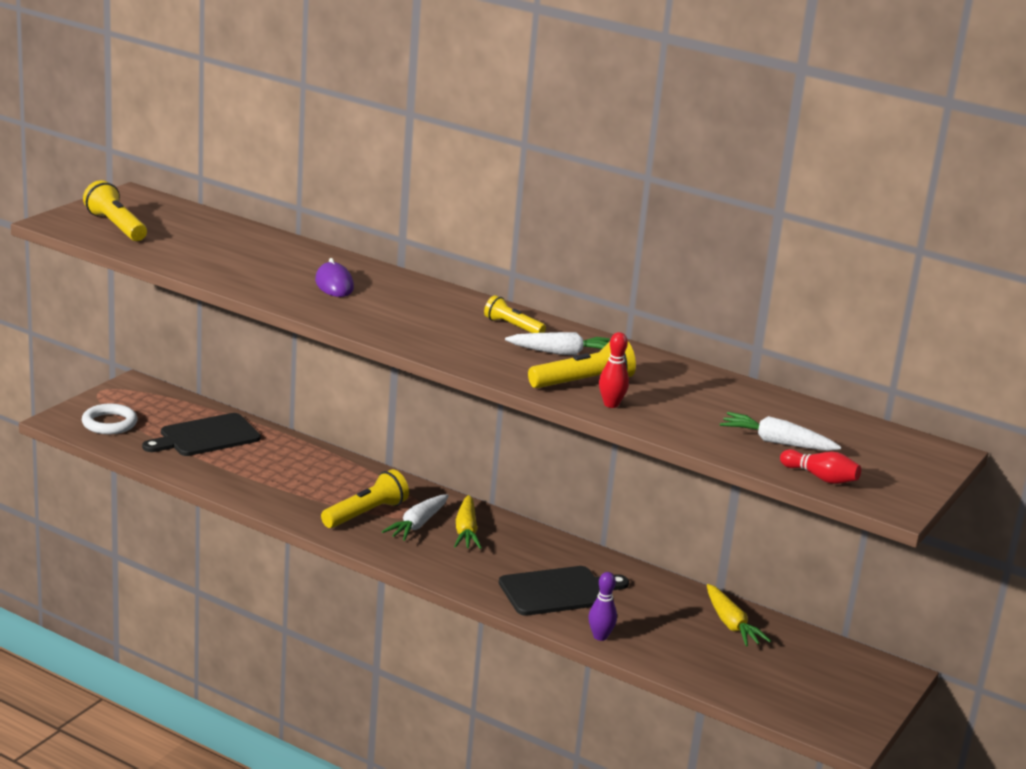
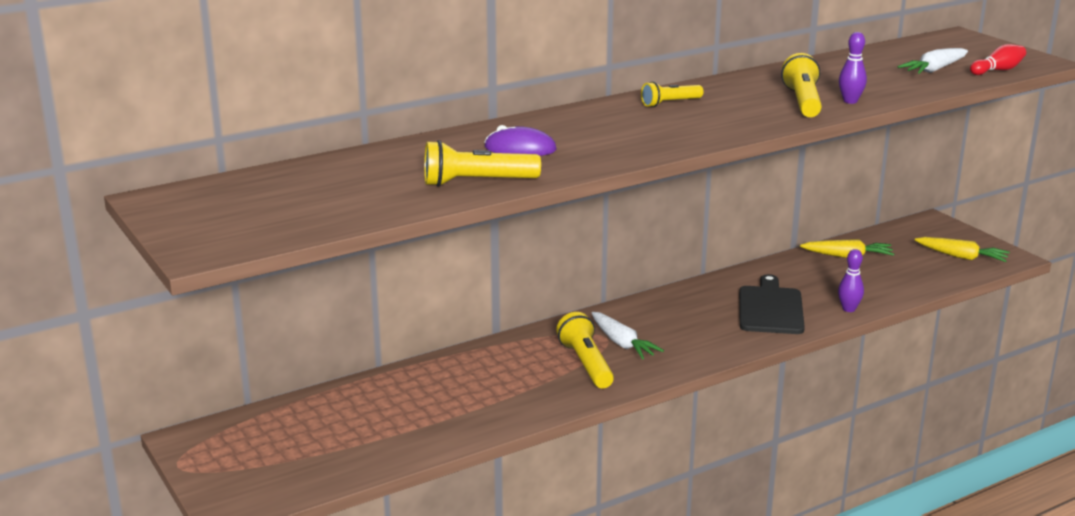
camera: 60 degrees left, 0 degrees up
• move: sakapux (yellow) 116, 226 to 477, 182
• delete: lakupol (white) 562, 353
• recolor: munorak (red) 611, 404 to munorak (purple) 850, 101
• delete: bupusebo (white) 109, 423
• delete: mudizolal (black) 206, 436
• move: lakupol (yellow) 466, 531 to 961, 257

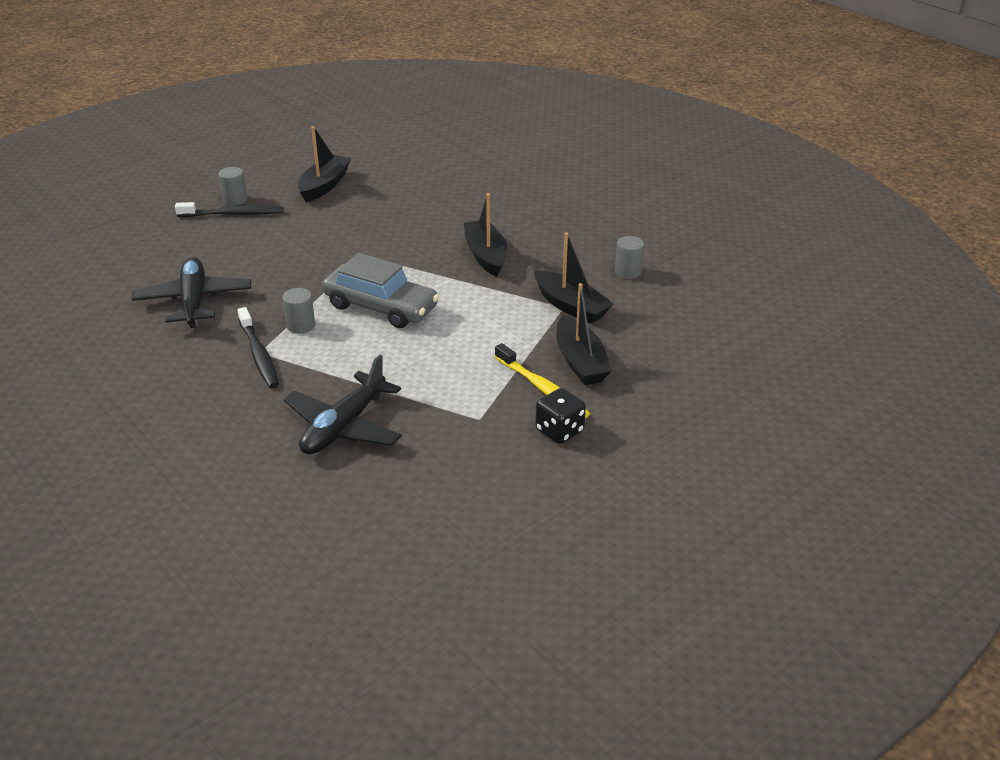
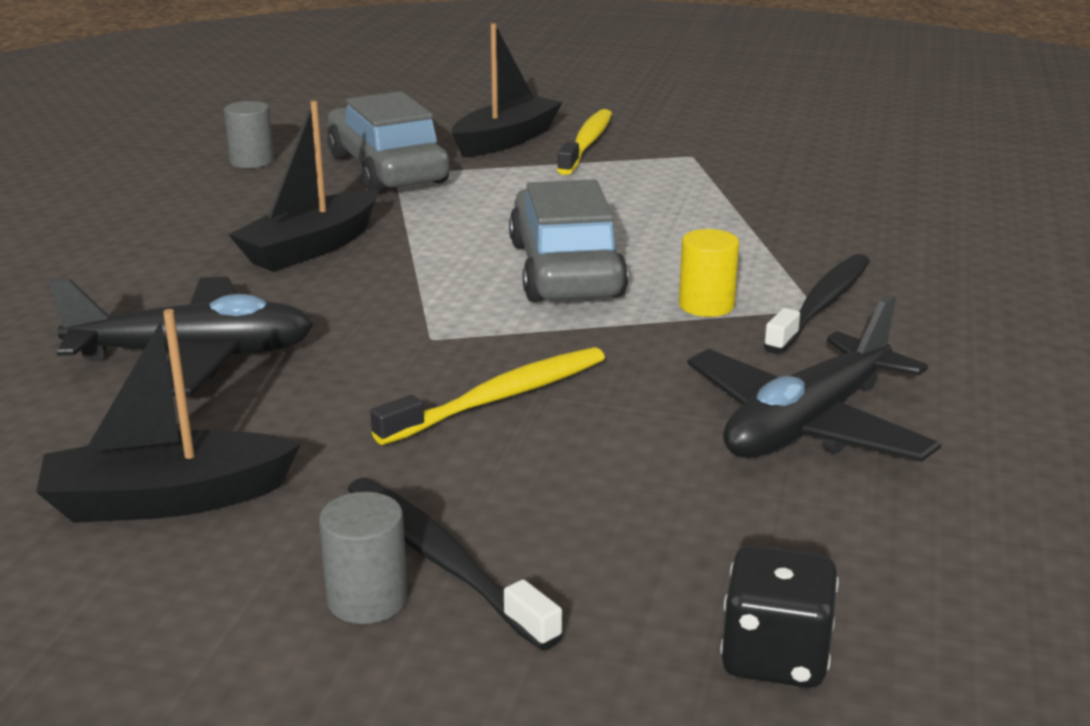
camera: 125 degrees left, 10 degrees down
• replace: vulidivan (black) 570, 306 to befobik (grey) 387, 169
• recolor: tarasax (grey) 301, 325 to tarasax (yellow) 706, 305
• move: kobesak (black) 344, 426 to 194, 356
• move: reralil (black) 559, 431 to 775, 657
• insert: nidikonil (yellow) 499, 398

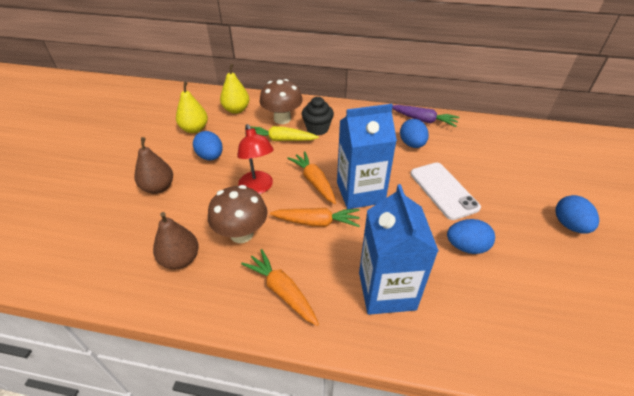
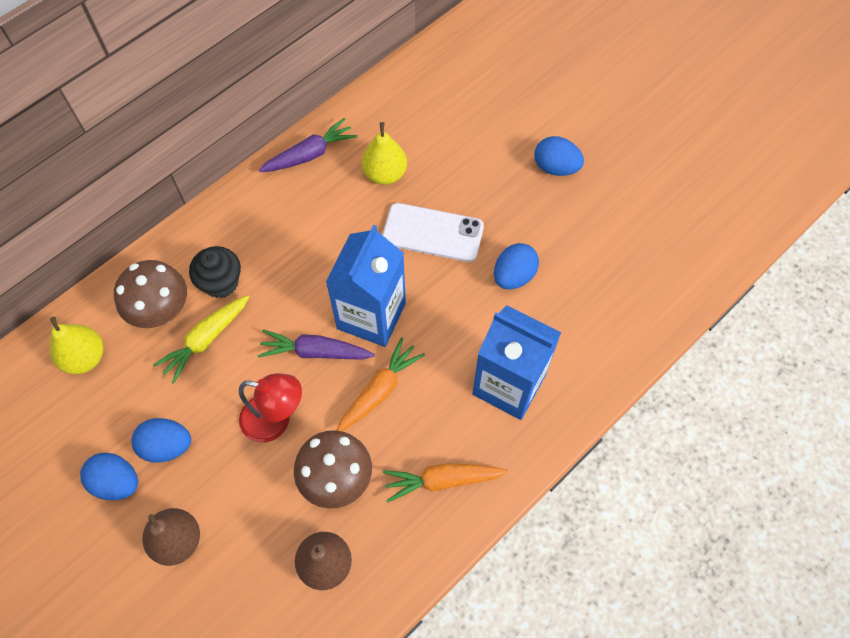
camera: 55 degrees left, 20 degrees up
• move: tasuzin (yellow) 194, 129 to 385, 174
• move: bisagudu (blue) 412, 144 to 117, 482
• recolor: lakupol (orange) 314, 181 to lakupol (purple) 315, 352

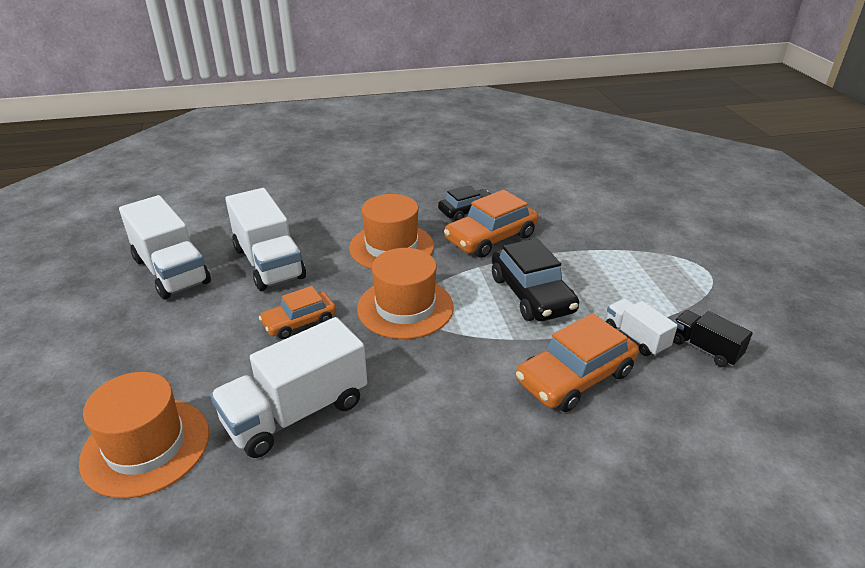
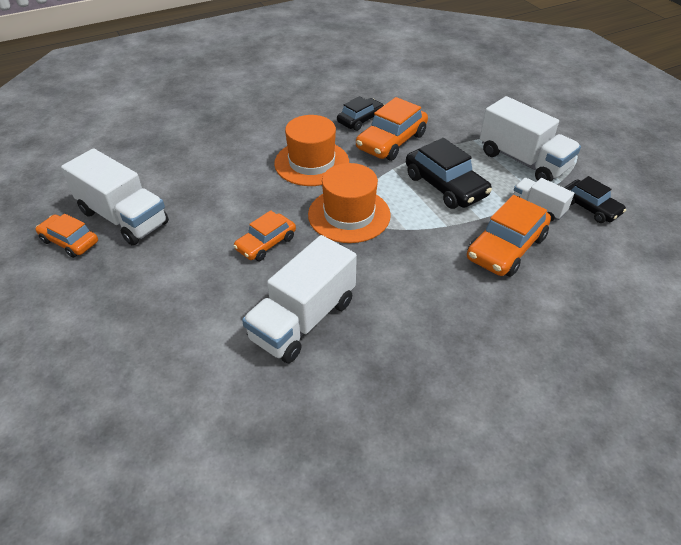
camera: 15 degrees left, 10 degrees up
• move: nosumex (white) 269, 263 to 523, 161
• replace: nosumex (black) 704, 349 to befobik (black) 590, 207
• delete: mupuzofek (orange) 146, 446
• insert: befobik (orange) 70, 241

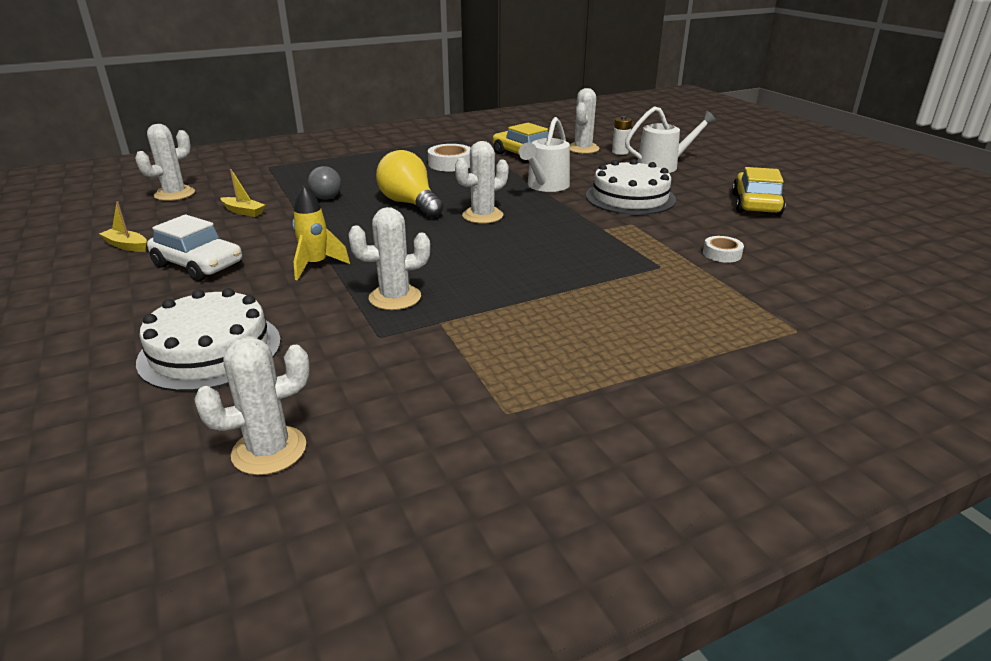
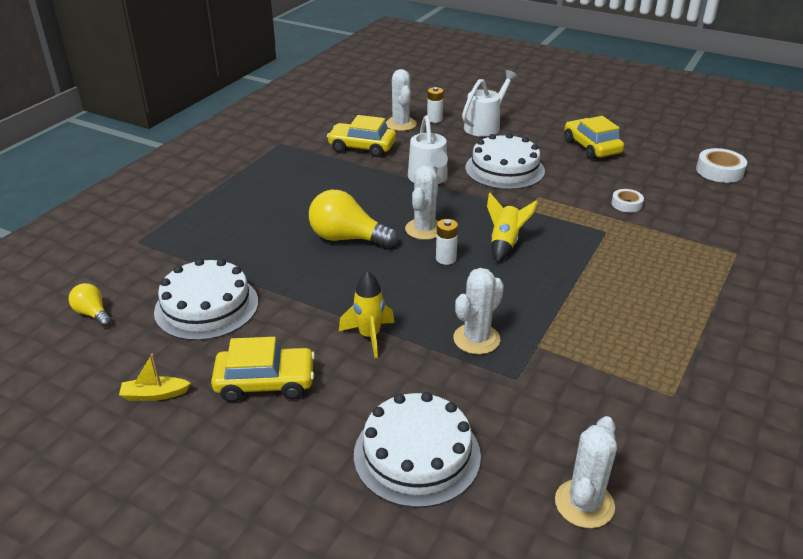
camera: 35 degrees left, 5 degrees up
• replace: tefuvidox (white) 174, 194 to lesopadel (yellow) 93, 314
• move: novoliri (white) 450, 164 to 719, 171
• delete: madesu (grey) 326, 198
• replace: vulidivan (yellow) 243, 211 to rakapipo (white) 206, 306
• recolor: befobik (white) 198, 265 to befobik (yellow) 265, 382
• insert: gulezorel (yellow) 505, 243
• insert: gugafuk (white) 446, 259

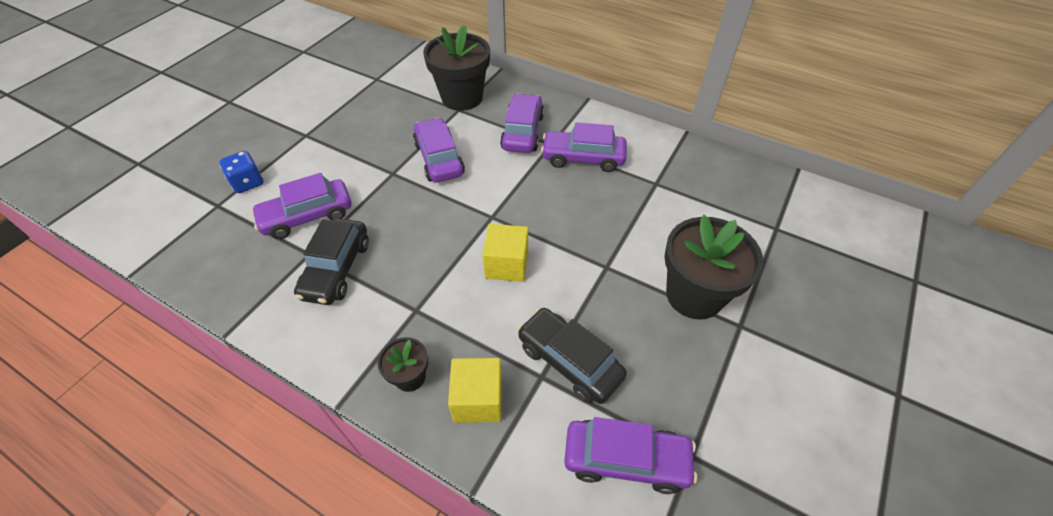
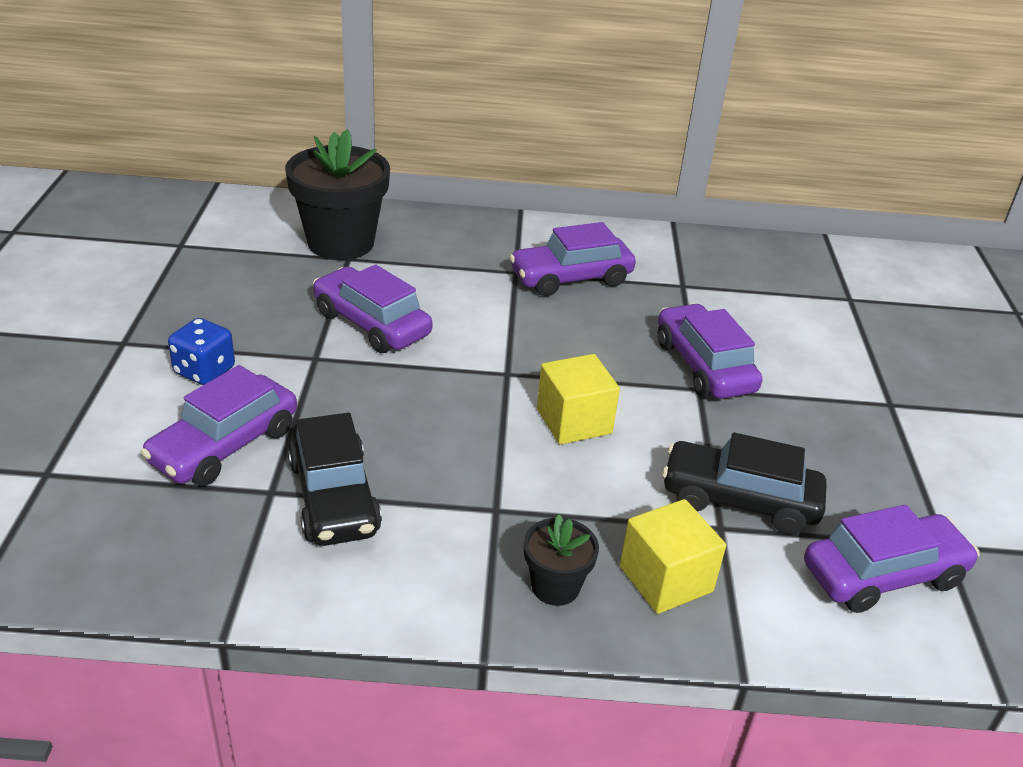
camera: 30 degrees left, 15 degrees down
• move: befobik (purple) 522, 132 to 703, 366
• move: reralil (blue) 248, 182 to 204, 371
• delete: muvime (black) 694, 295

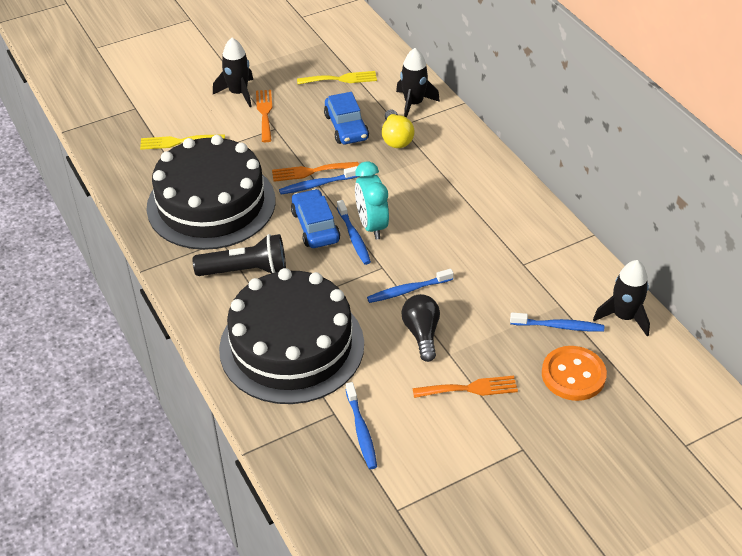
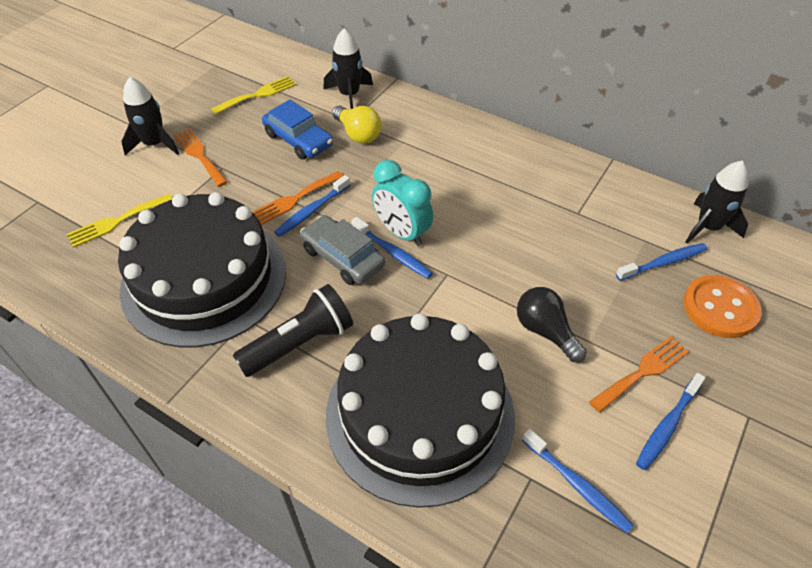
camera: 30 degrees left, 5 degrees up
• recolor: befobik (blue) 315, 226 to befobik (grey) 343, 257
• move: nidikonil (blue) 408, 290 to 667, 426

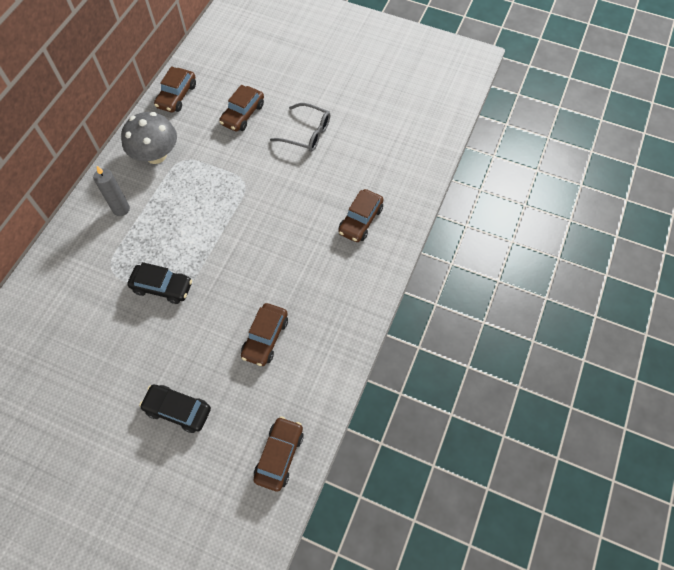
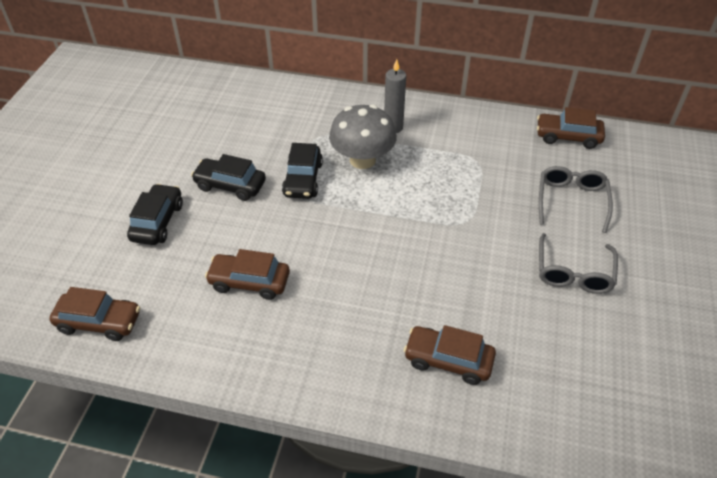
camera: 80 degrees right, 15 degrees down
• replace: befobik (brown) 243, 114 to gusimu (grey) 571, 200
• move: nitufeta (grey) 156, 155 to 362, 160
• insert: befobik (black) 230, 185

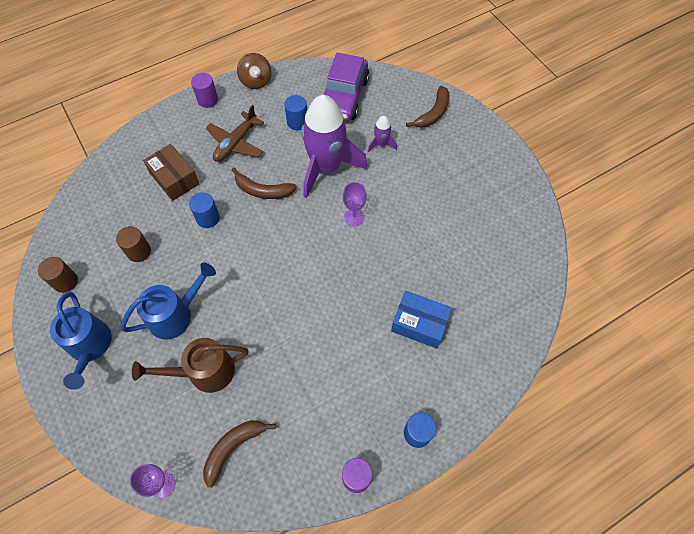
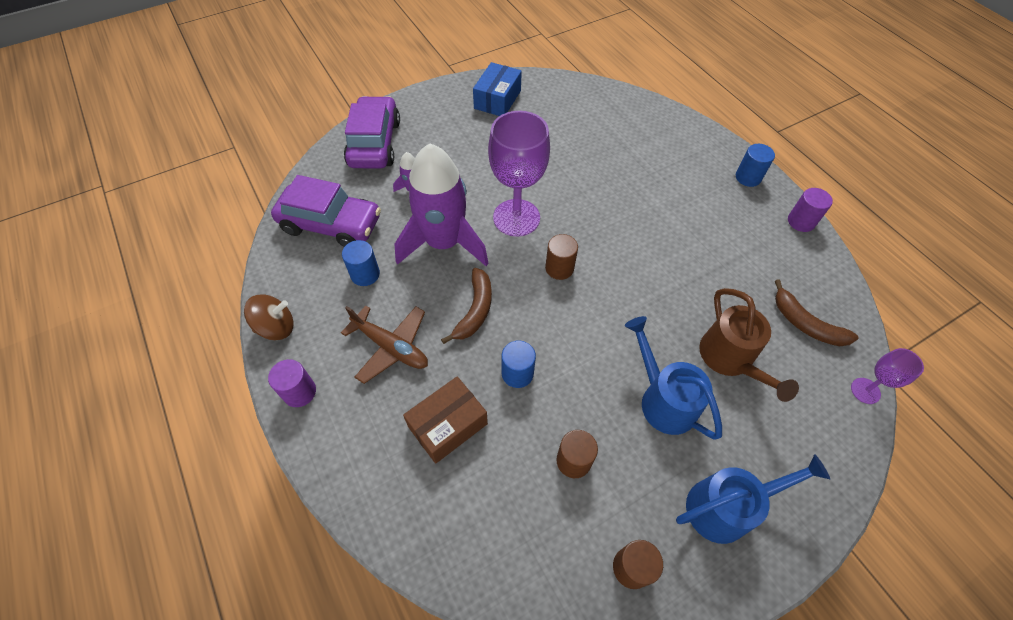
camera: 90 degrees left, 5 degrees down
• replace: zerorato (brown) 433, 113 to befobik (purple) 375, 143
• resize: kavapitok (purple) 354, 217 = 516, 218 x2.02
• move: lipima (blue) 419, 324 to 497, 99
• insert: tarasax (brown) 559, 268

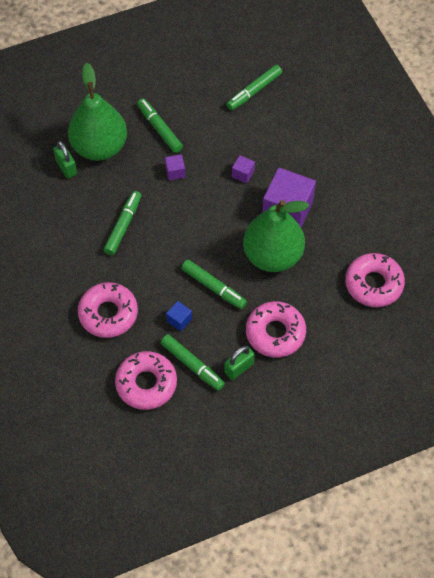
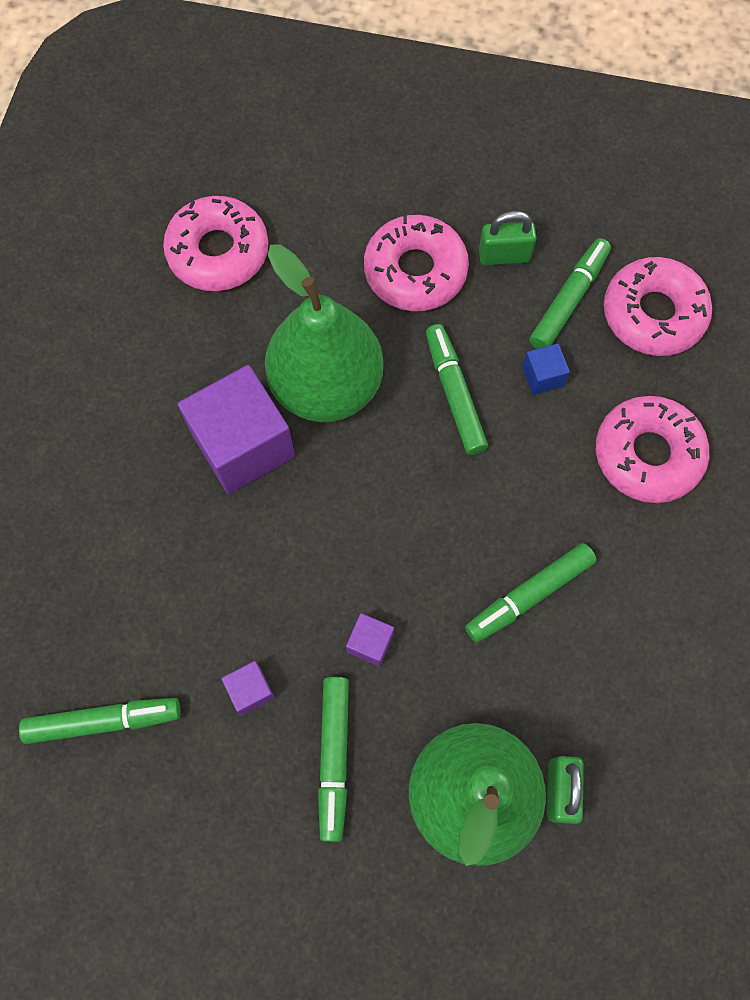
camera: 145 degrees left, 10 degrees up
• move: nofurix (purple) 243, 174 to 250, 690
• rotate: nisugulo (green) 192, 365 = 568, 300 45 degrees clockwise

